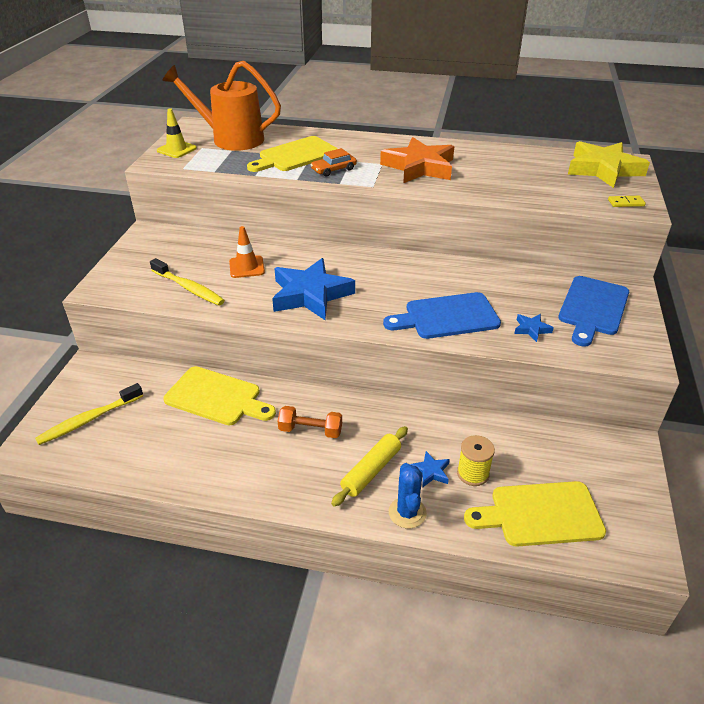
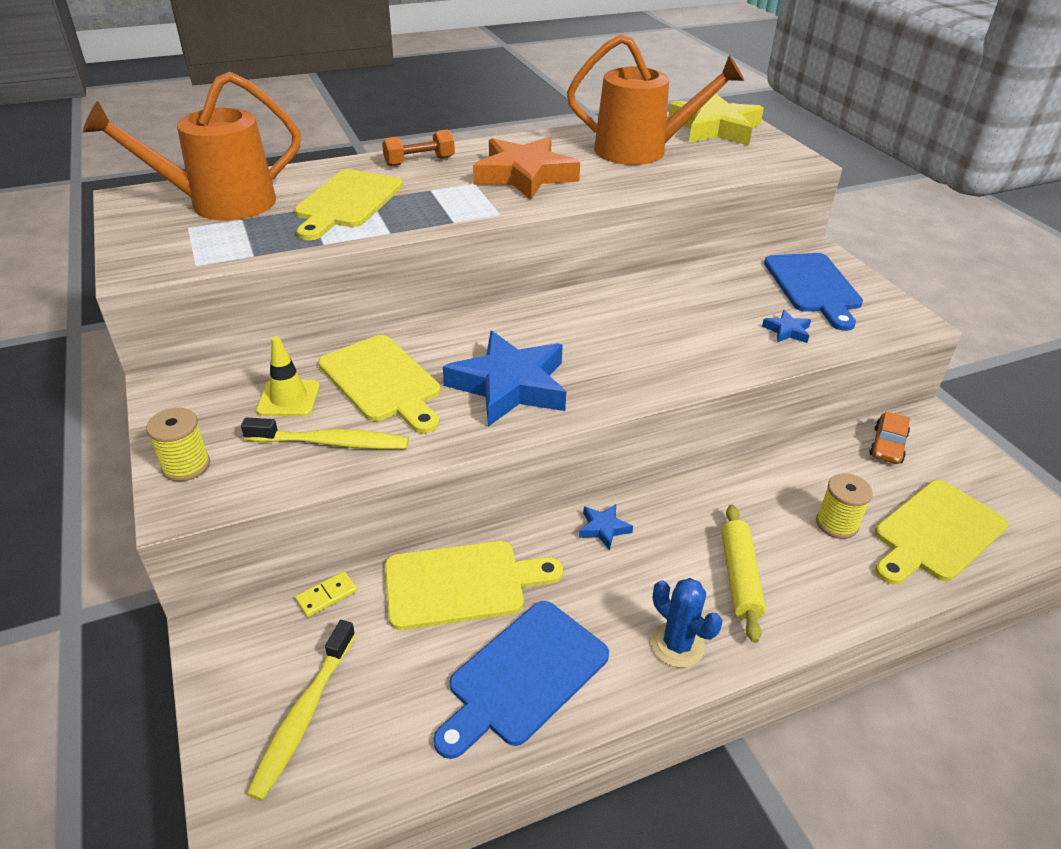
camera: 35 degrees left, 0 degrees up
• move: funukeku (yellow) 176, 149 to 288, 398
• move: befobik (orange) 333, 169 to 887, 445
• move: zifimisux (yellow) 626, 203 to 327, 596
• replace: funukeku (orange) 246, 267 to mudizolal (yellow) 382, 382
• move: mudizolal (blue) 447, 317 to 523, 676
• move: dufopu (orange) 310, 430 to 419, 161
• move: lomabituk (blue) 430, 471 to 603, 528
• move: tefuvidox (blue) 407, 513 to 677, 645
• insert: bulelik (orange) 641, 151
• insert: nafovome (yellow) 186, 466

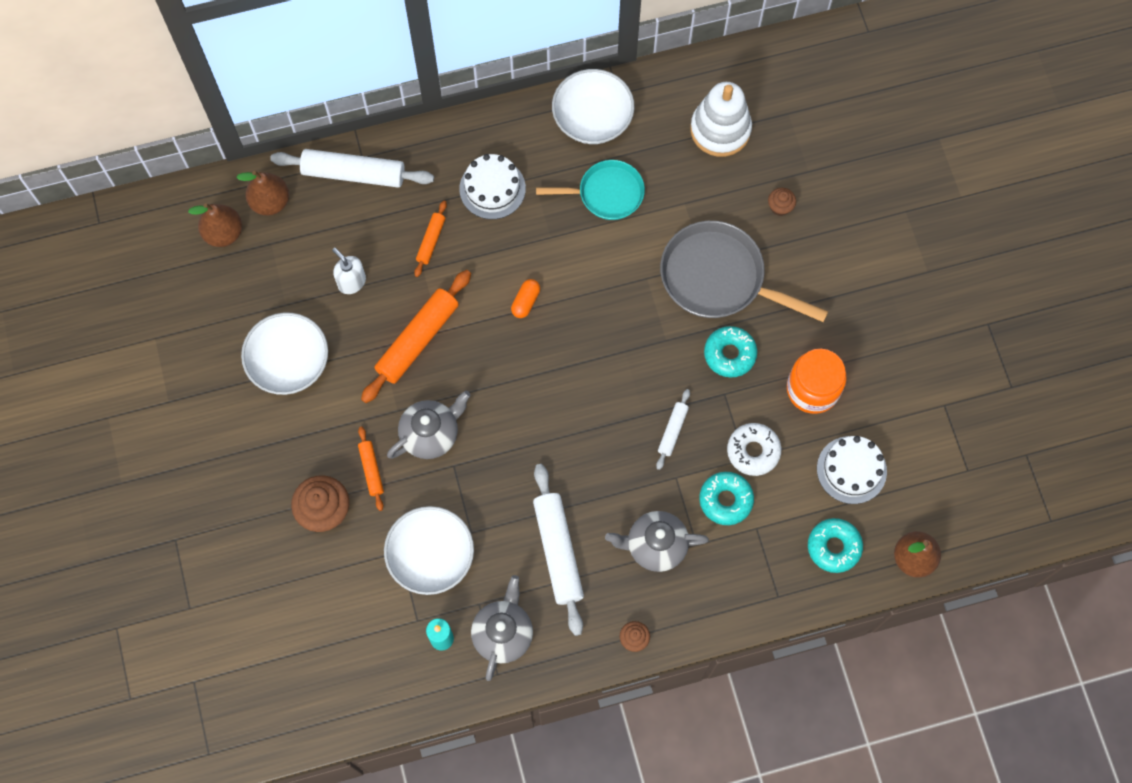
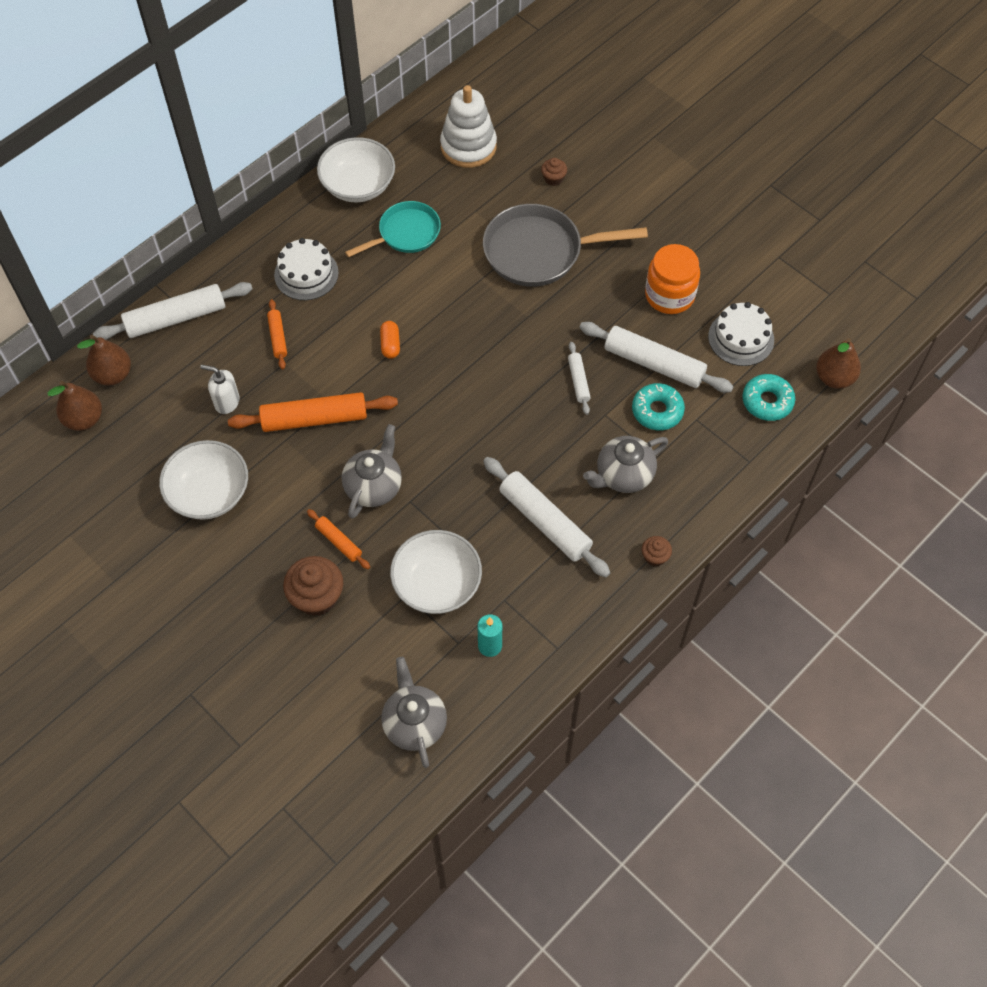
camera: 30 degrees left, 10 degrees down
• rotate: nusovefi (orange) 417, 340 = 314, 418 75 degrees clockwise
• delete: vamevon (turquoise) 729, 354
• replace: vamevon (white) 753, 451 to nusovefi (white) 654, 363
• move: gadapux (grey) 503, 633 to 414, 723

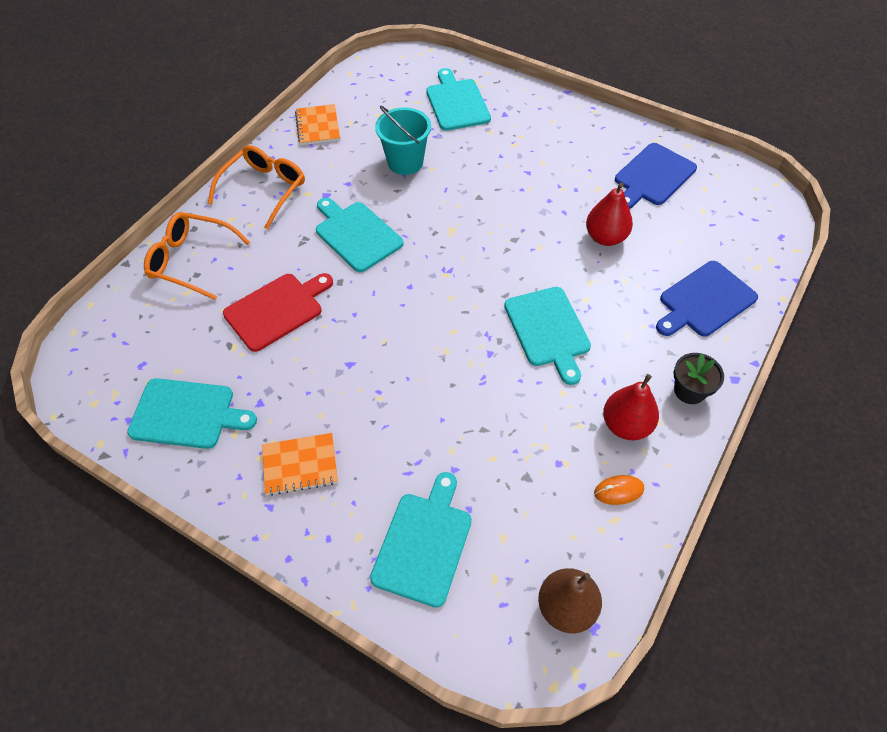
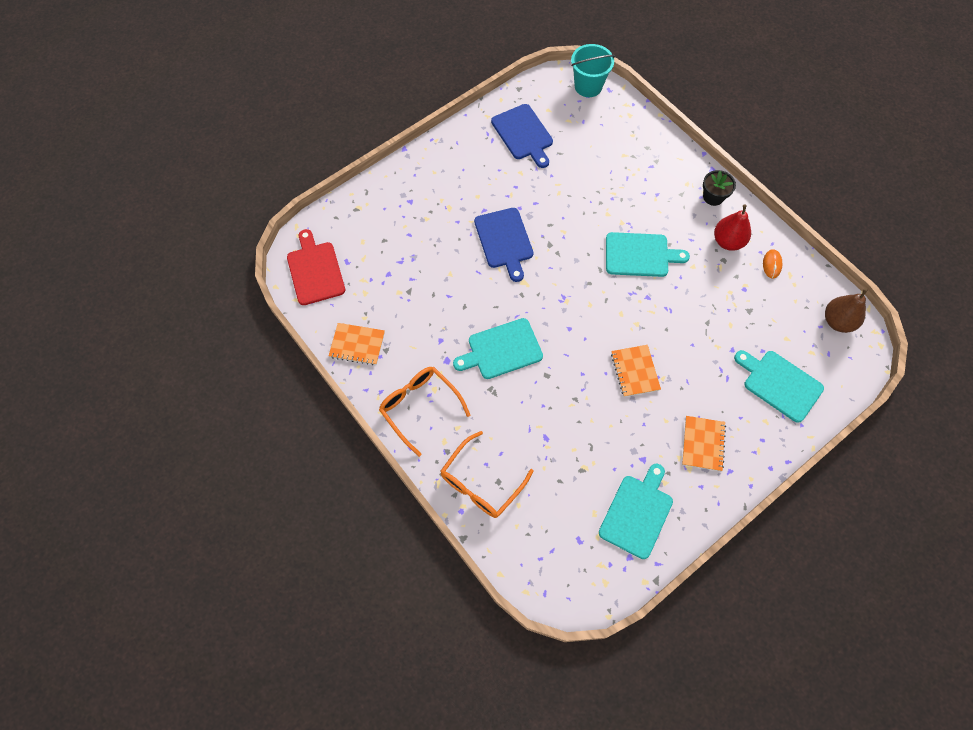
camera: 70 degrees left, 10 degrees up
• delete: mudizolal (turquoise) 456, 103
• move: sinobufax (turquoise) 405, 162 to 588, 86
• delete: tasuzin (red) 605, 237
• move: mudizolal (blue) 704, 301 to 504, 241
• move: mudizolal (red) 277, 310 to 315, 270
• insert: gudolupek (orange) 635, 371

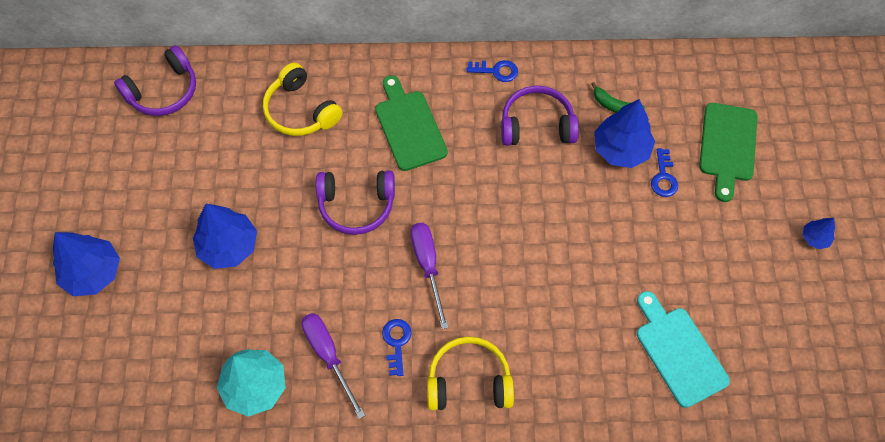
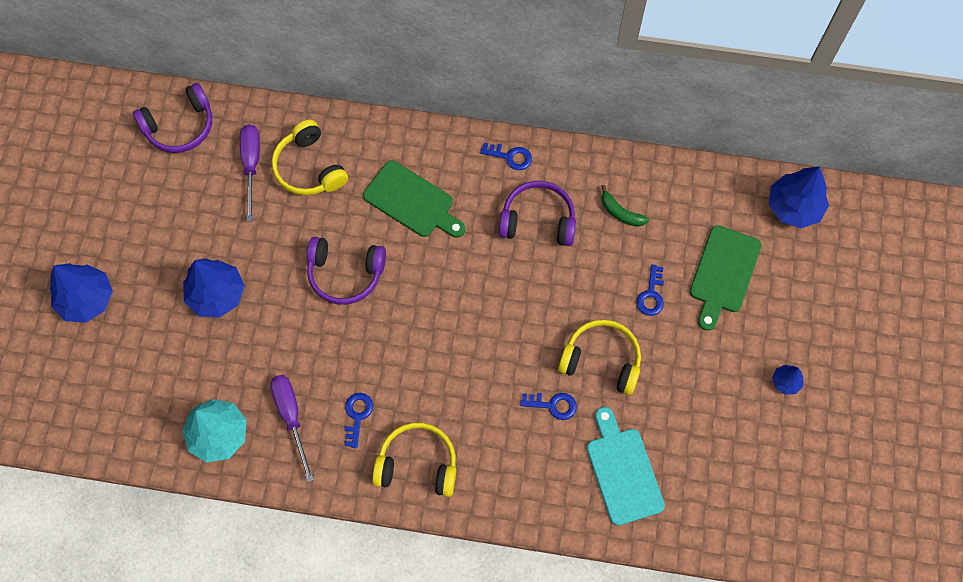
camera: 10 degrees right, 5 degrees up
• rotate: mudizolal (green) 409, 126 = 412, 201 135 degrees clockwise
• move: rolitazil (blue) 621, 149 to 794, 207
• move: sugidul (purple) 428, 266 to 251, 165
• insert: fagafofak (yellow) 601, 360
• insert: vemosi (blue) 553, 405

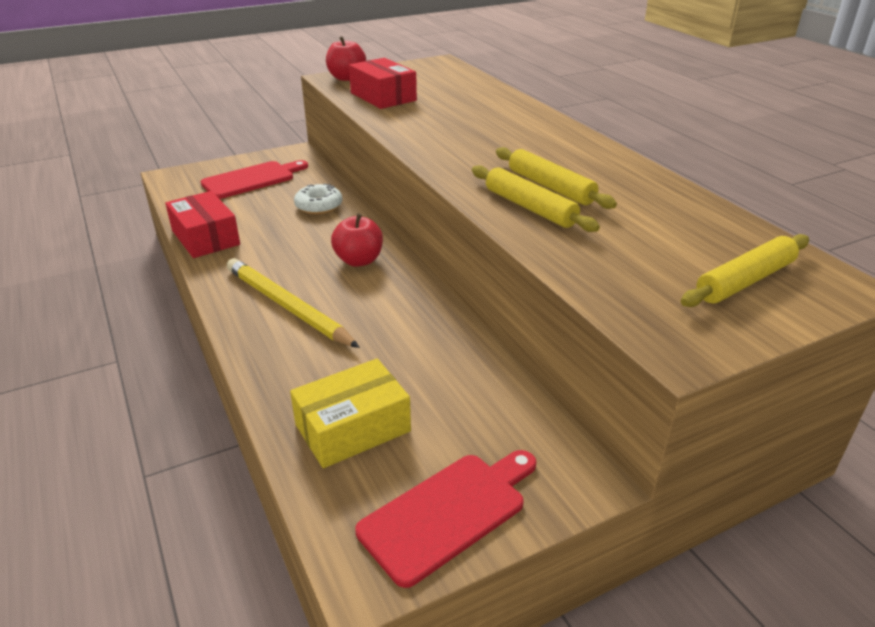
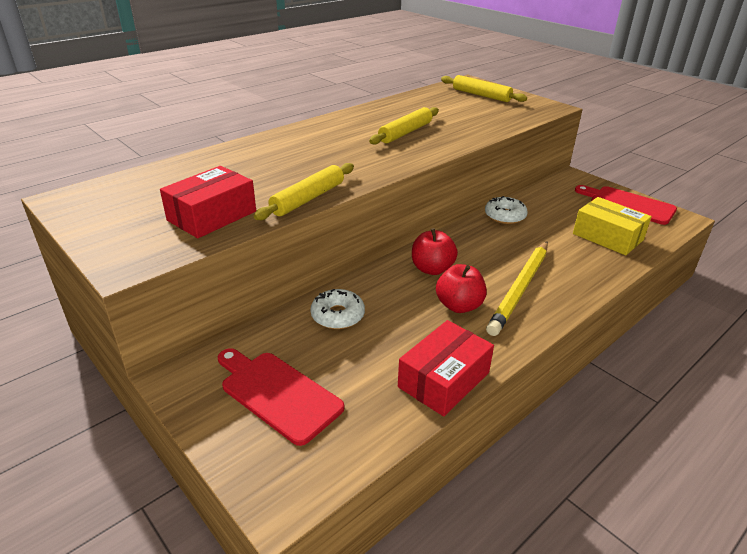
camera: 105 degrees left, 0 degrees up
• move: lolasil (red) 346, 78 to 459, 306
• move: nusovefi (yellow) 530, 208 to 308, 199
• insert: vamevon (white) 505, 216

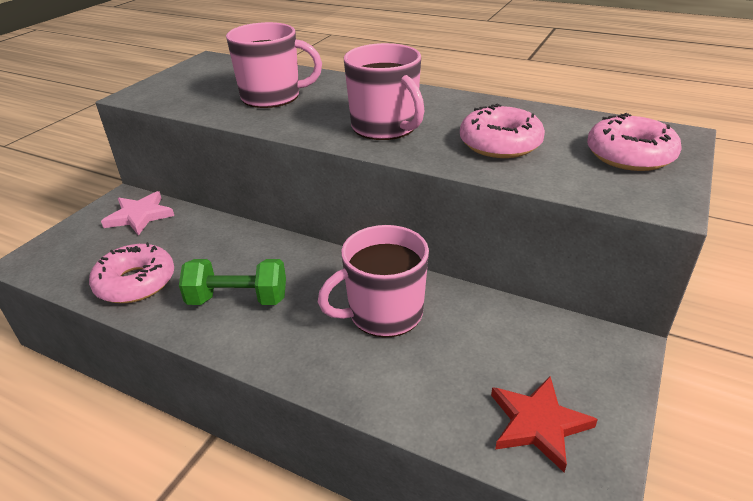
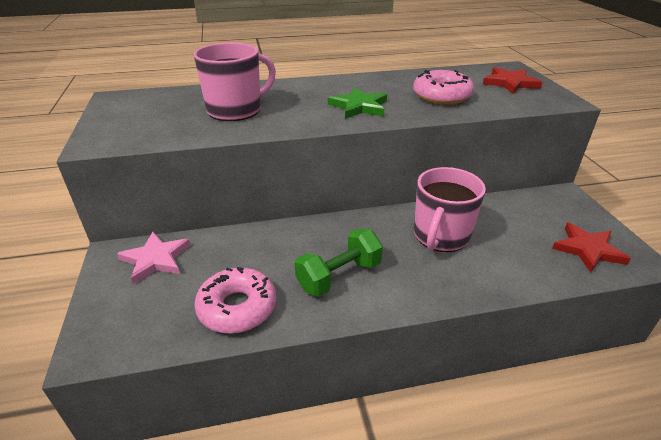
camera: 40 degrees left, 0 degrees up
• replace: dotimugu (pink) 385, 127 to lomabituk (green) 359, 106
• replace: vamevon (pink) 630, 155 to lomabituk (red) 510, 83

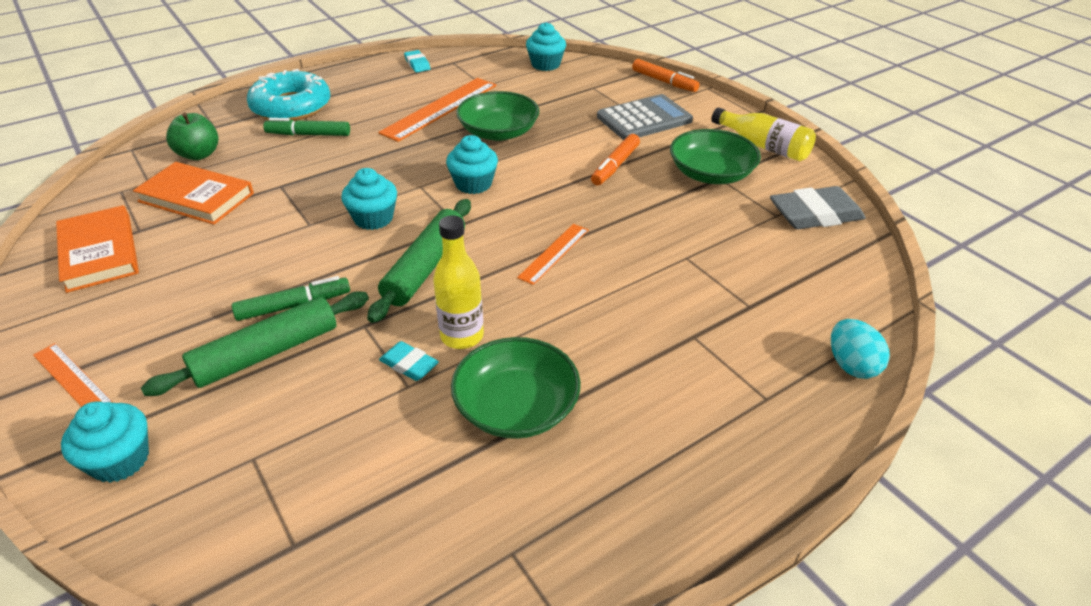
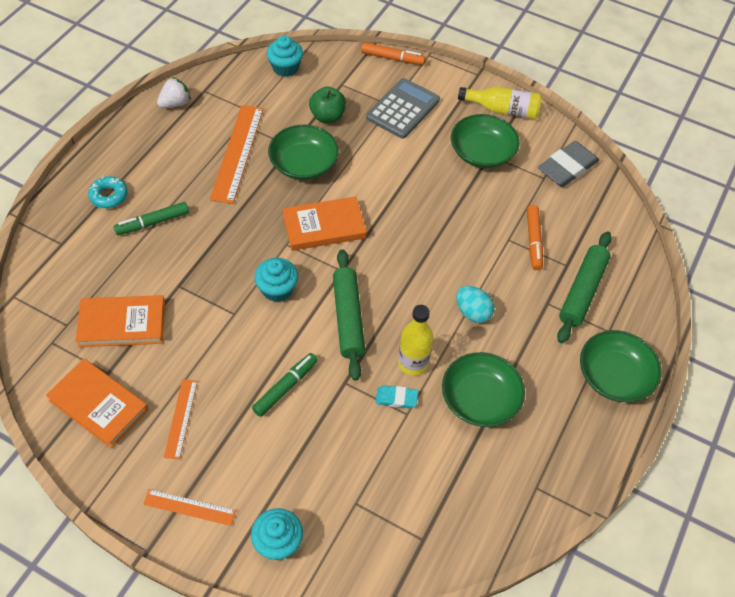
camera: 30 degrees left, 15 degrees up
• replace: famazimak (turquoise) 417, 64 to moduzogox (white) 175, 103
• resize: vamevon (turquoise) 291, 107 = 109, 196 x0.52
• move: lolasil (green) 199, 154 to 327, 116
• move: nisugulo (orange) 615, 166 to 533, 241
• replace: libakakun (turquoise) 473, 184 to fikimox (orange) 324, 226
• move: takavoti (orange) 554, 253 to 180, 418
• move: nusovefi (green) 266, 353 to 582, 291
• move: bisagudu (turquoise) 851, 365 to 472, 312
• insert: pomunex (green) 614, 376

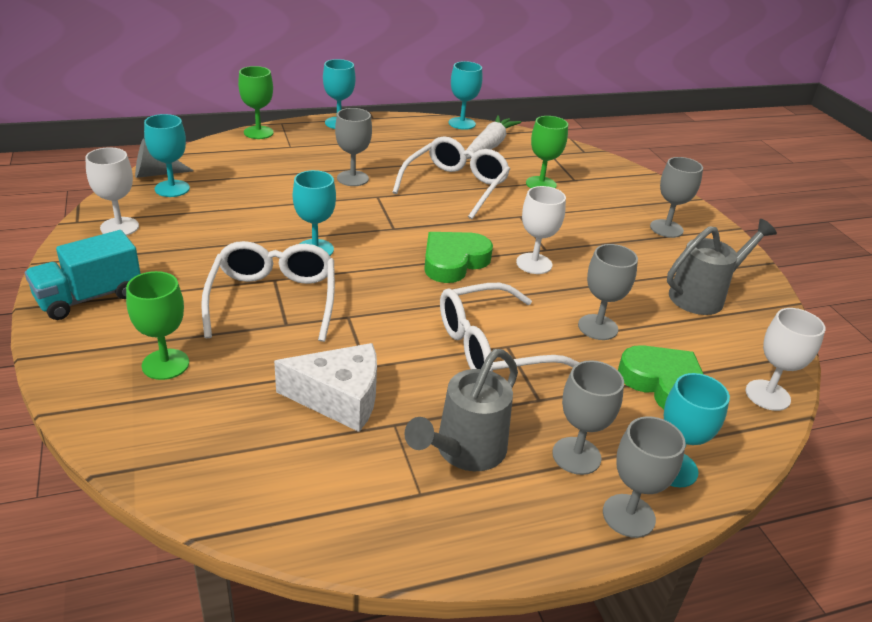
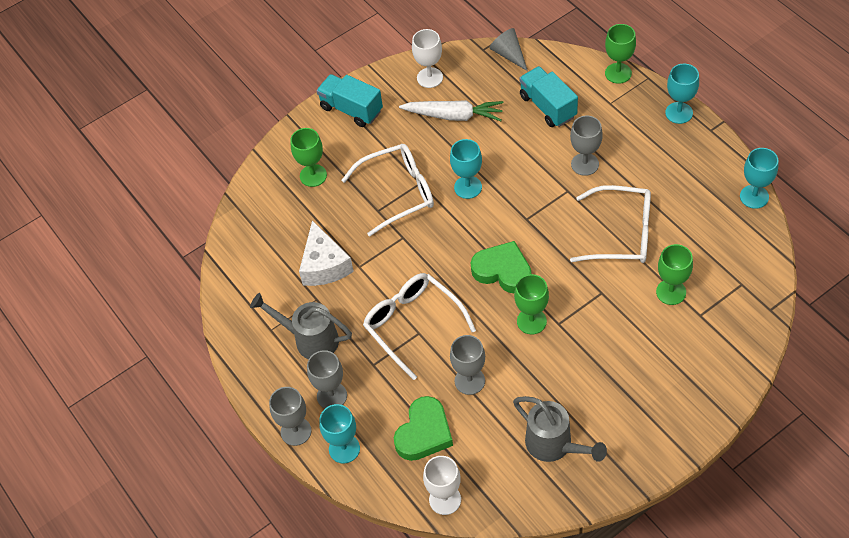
camera: 80 degrees right, 20 degrees up
• delete: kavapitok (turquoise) 172, 188
• move: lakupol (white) 489, 146 to 453, 116
• delete: kavapitok (grey) 666, 228
• recolor: kavapitok (white) 534, 263 to kavapitok (green) 531, 321
• insert: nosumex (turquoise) 548, 106

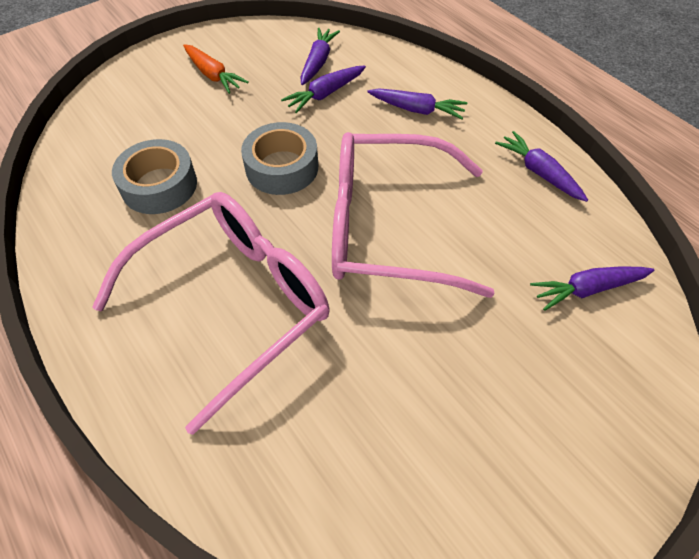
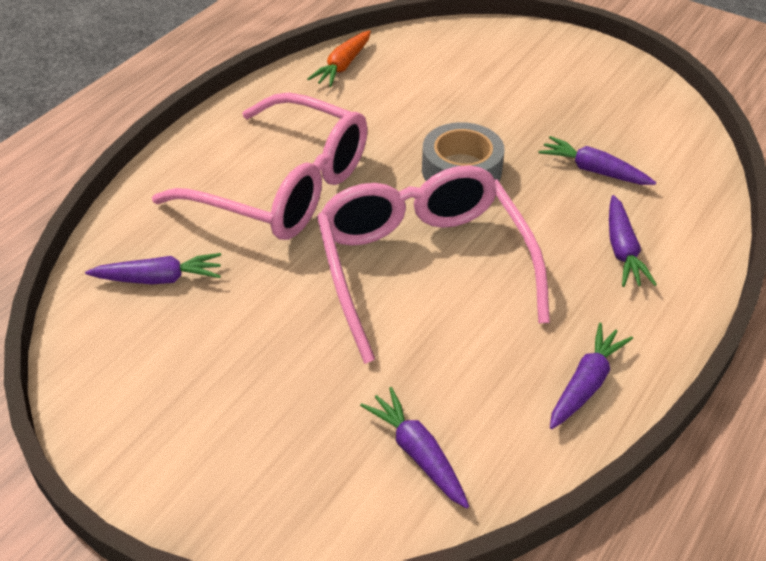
camera: 70 degrees right, 10 degrees down
• move: lakupol (purple) 318, 62 to 159, 279
• move: lakupol (orange) 213, 75 to 343, 66
• delete: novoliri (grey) 159, 185

